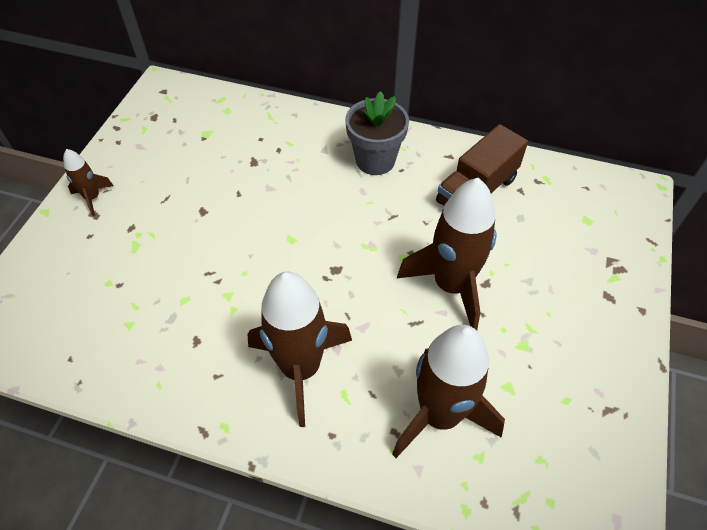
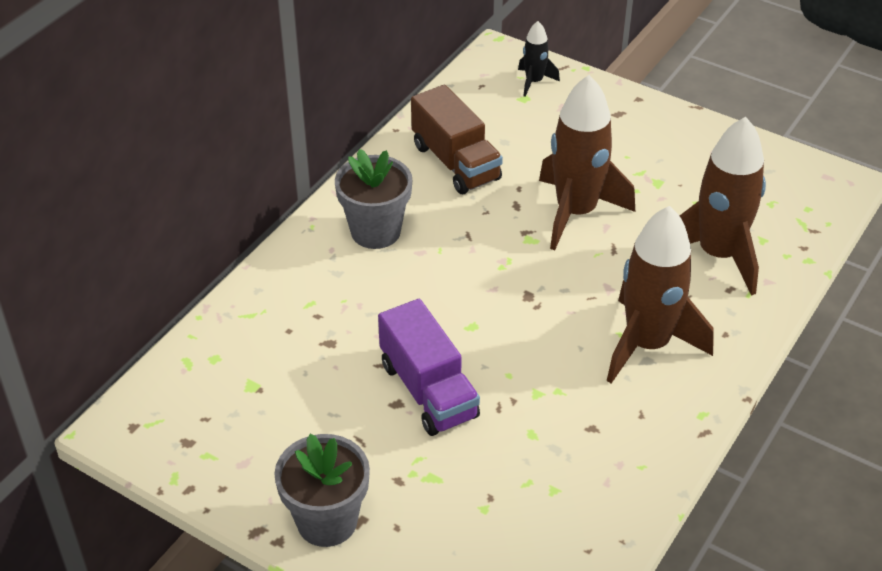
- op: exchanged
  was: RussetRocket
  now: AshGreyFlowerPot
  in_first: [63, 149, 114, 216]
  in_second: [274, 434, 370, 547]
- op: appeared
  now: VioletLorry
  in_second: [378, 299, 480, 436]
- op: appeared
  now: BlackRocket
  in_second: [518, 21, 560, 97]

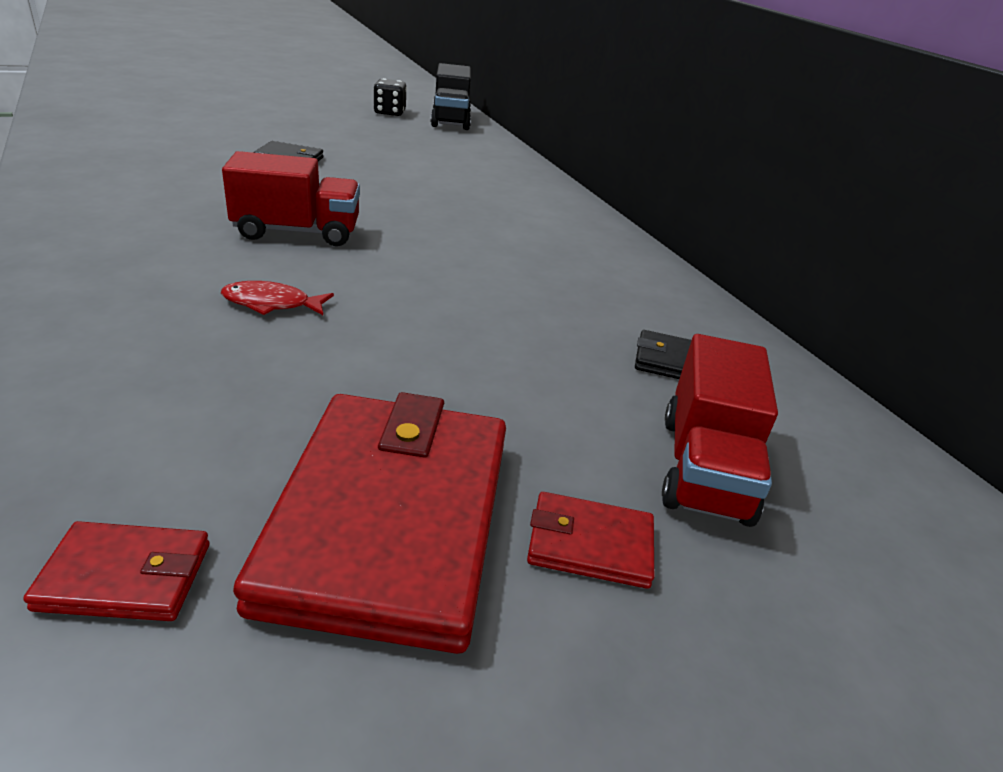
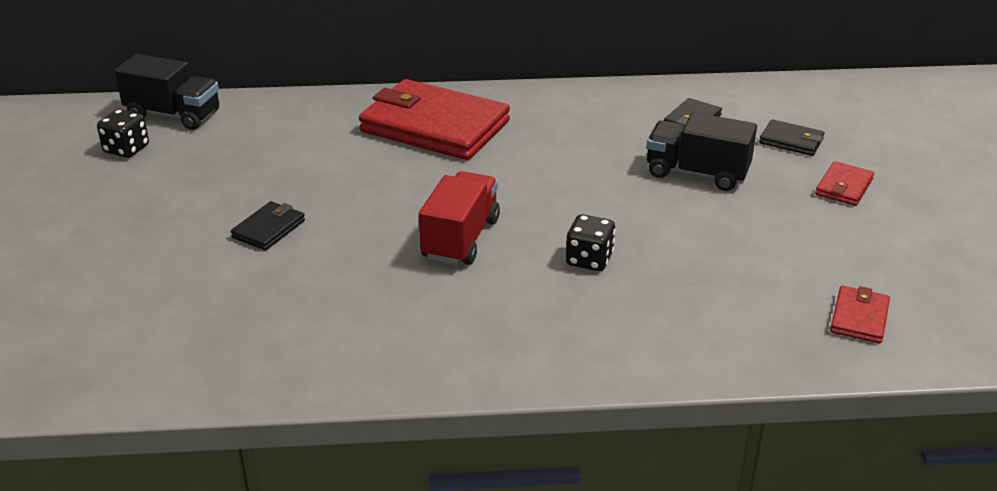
- op: exchanged
  was: RedFish
  now: BlackDice
  in_first: [221, 281, 334, 315]
  in_second: [566, 214, 615, 271]
- op: relocated
  was: RedWallet
  in_first: [233, 392, 506, 654]
  in_second: [359, 79, 510, 160]
- op: exchanged
  was: RedLorry
  now: BlackWallet
  in_first: [662, 334, 778, 527]
  in_second: [759, 119, 824, 156]
- op: appeared
  now: BlackLorry
  in_second: [646, 112, 757, 191]

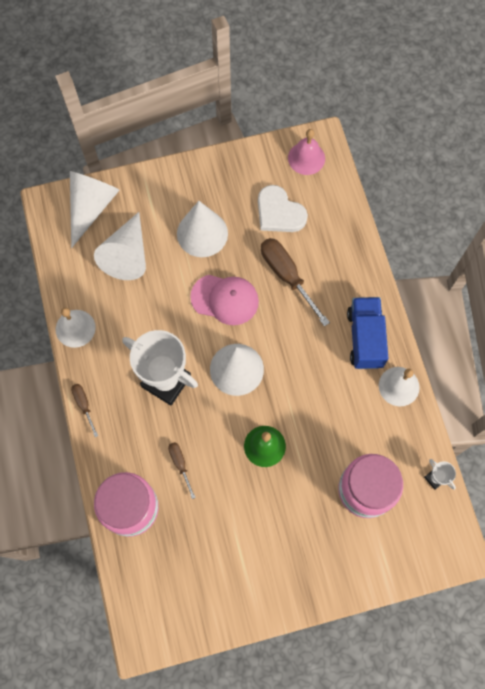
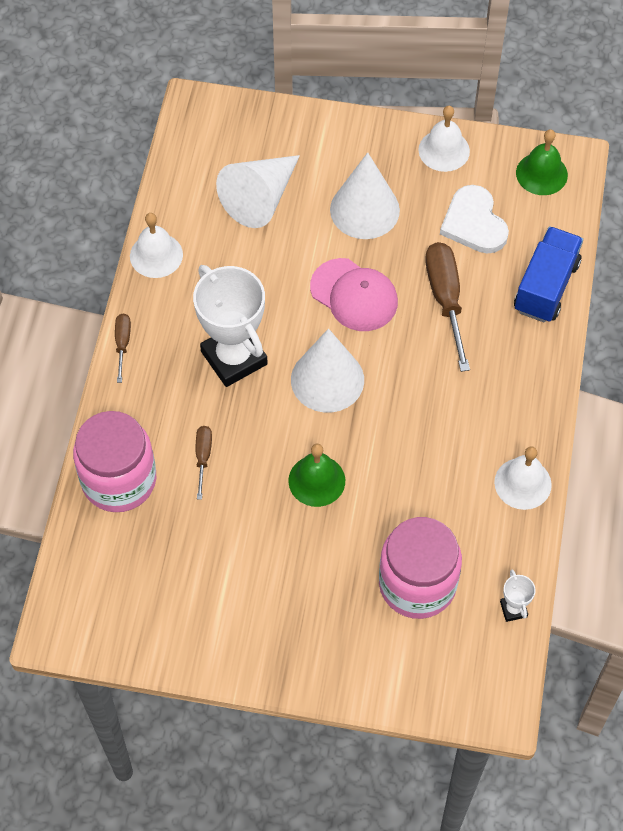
- op: missing
  was: WhiteCone
  in_first: [70, 171, 119, 248]
- op: colour
  was: RosePinkBell
  now: LeafGreenBell
  in_first: [288, 129, 325, 175]
  in_second: [516, 129, 568, 195]
- op: relocated
  was: CobaltLorry
  in_first: [347, 297, 389, 369]
  in_second: [514, 226, 583, 322]
- op: appeared
  now: WhiteBell
  in_second: [418, 106, 470, 172]

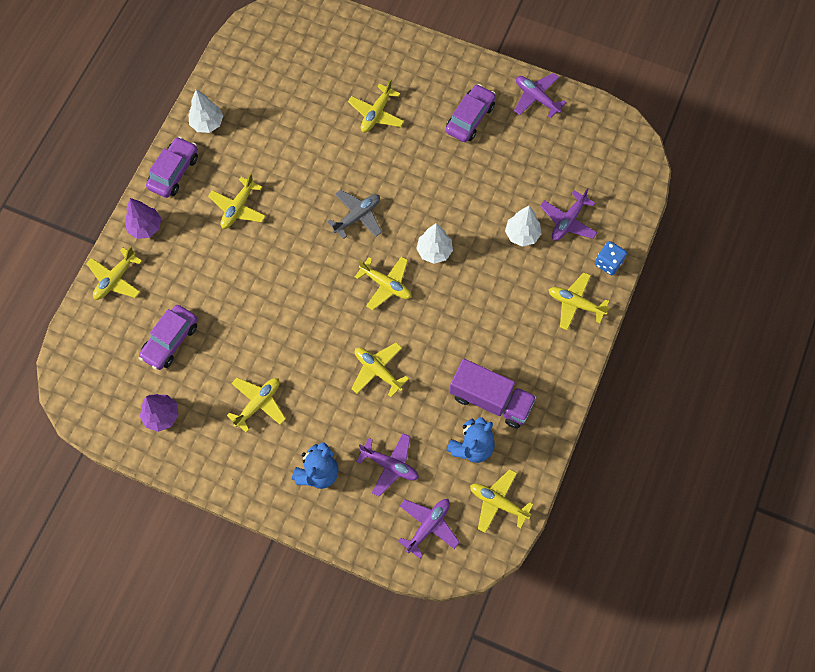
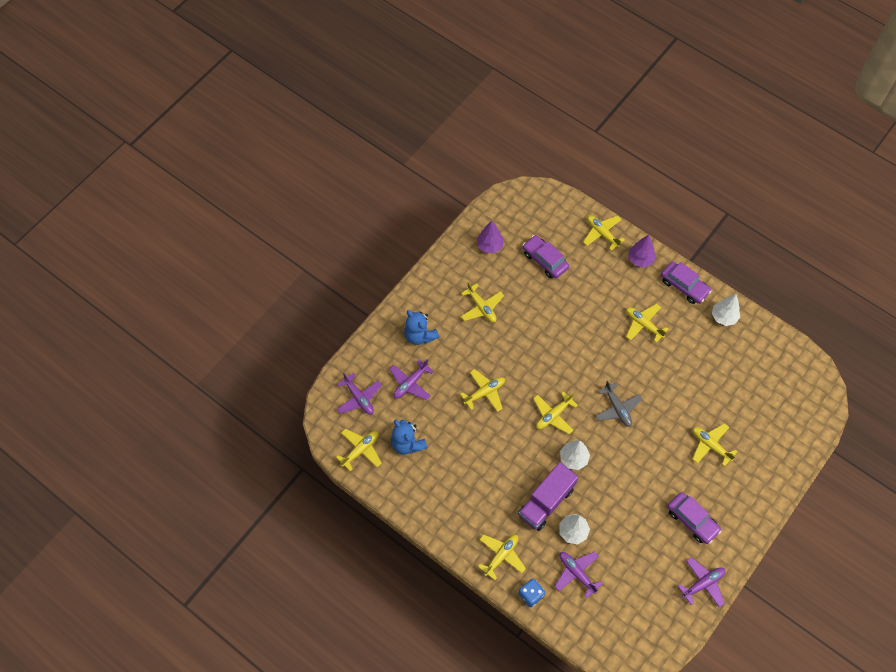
- op: relocated
  was: VioletLorry
  in_first: [449, 359, 536, 428]
  in_second: [518, 462, 578, 531]

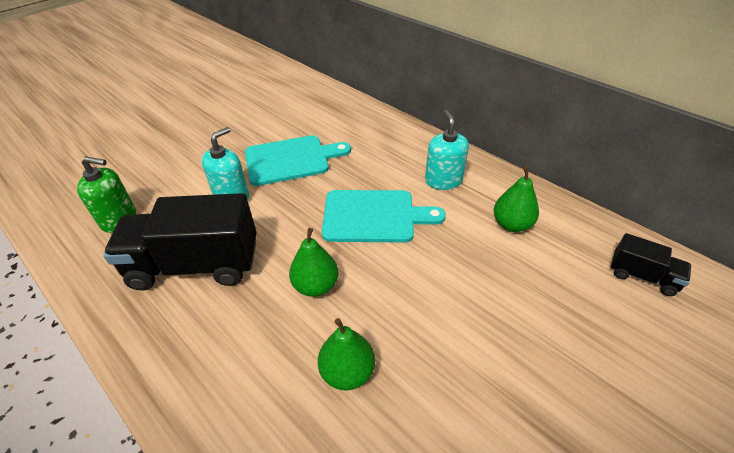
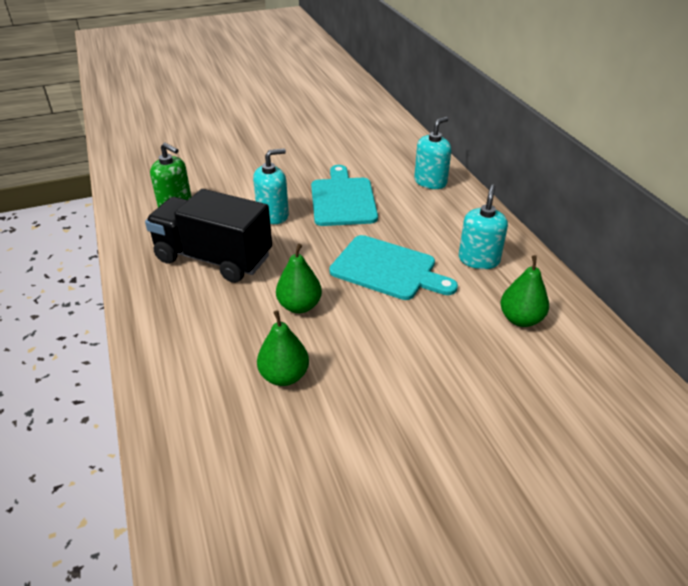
- op: spun
  was: TealCuttingBoard
  in_first: [245, 135, 351, 186]
  in_second: [311, 165, 378, 226]
  clockwise: -105
- op: missing
  was: BlackLorry
  in_first: [610, 233, 691, 296]
- op: appeared
  now: TealPumpBottle
  in_second: [414, 117, 451, 189]

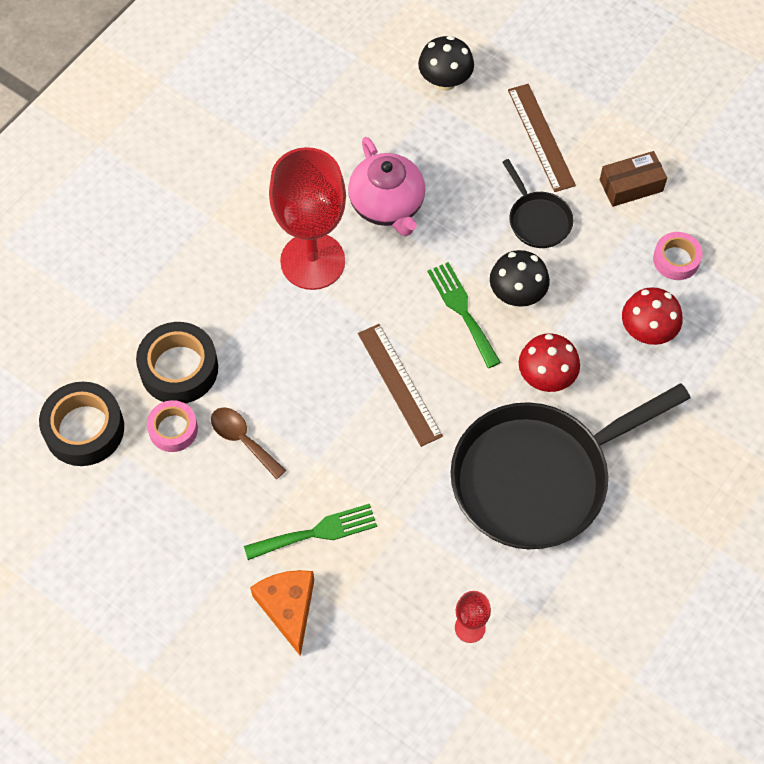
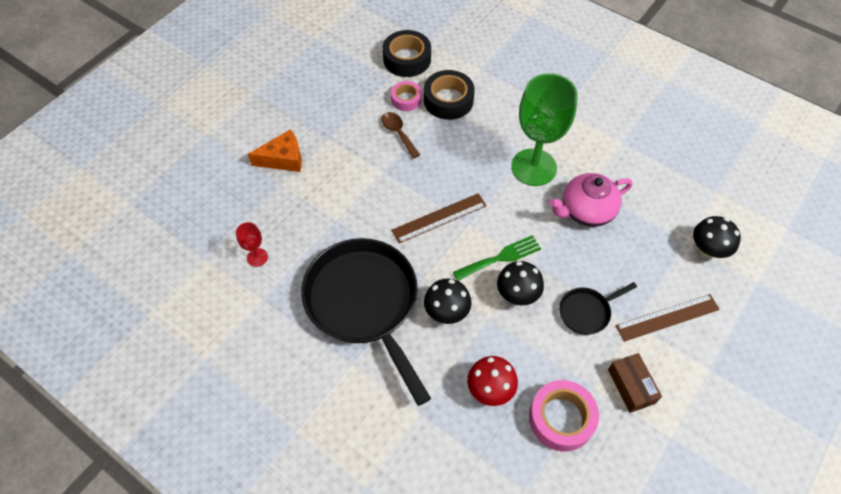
- op: spun
  was: RussetTablespoon
  in_first: [211, 407, 286, 479]
  in_second: [381, 112, 420, 159]
  clockwise: -75
- op: missing
  was: LeafGreenTableFork
  in_first: [244, 504, 377, 560]
- op: colour
  was: RedChalice
  now: LeafGreenChalice
  in_first: [269, 147, 346, 290]
  in_second: [511, 73, 578, 186]
- op: colour
  was: RedFungus
  now: BlackFungus
  in_first: [519, 333, 580, 392]
  in_second: [424, 279, 472, 324]
- op: size
  was: RosePinkRollOfTape
  in_first: [653, 232, 703, 280]
  in_second: [529, 380, 599, 452]
  ratio: 1.63

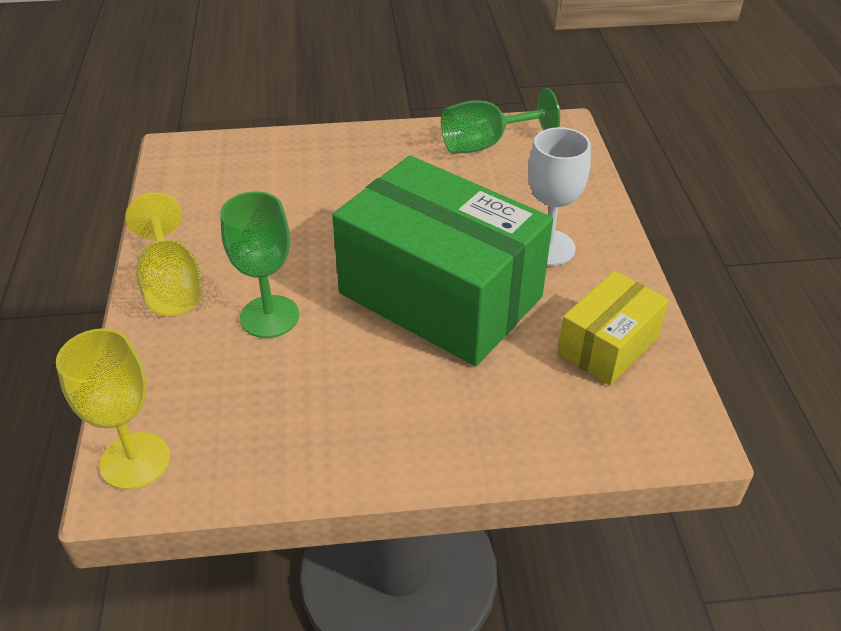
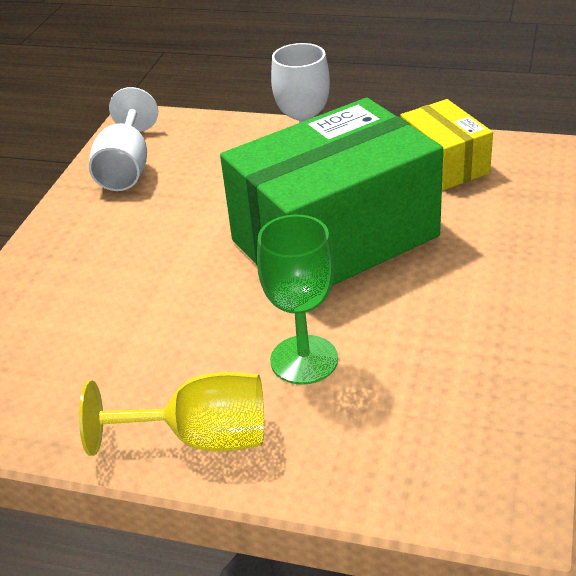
- op: missing
  was: YellowChalice
  in_first: [56, 328, 170, 490]
- op: colour
  was: LeafGreenChalice
  now: WhiteChalice
  in_first: [441, 88, 560, 154]
  in_second: [89, 87, 158, 191]

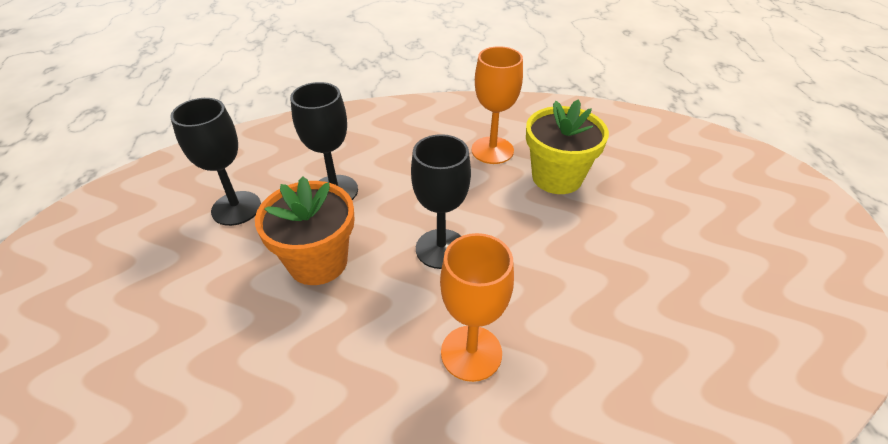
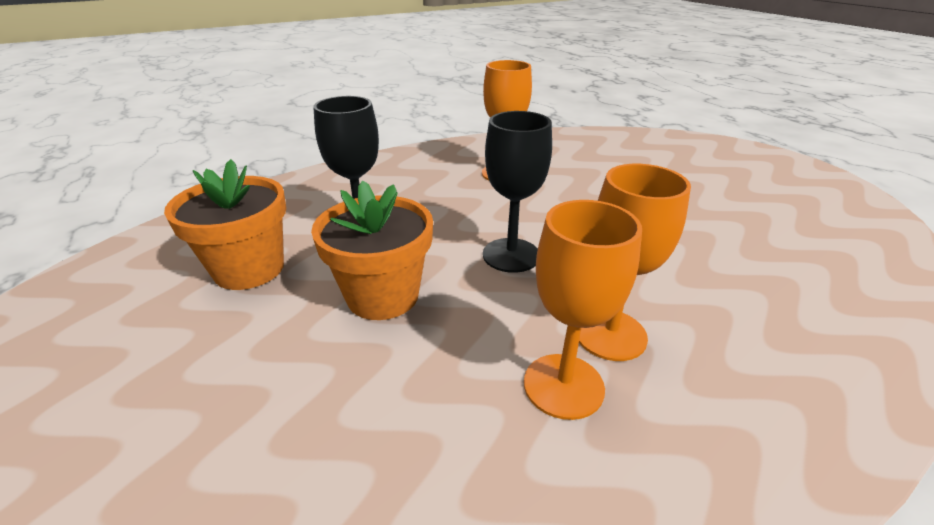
- op: exchanged
  was: BlackChalice
  now: OrangeColouredFlowerPot
  in_first: [170, 98, 261, 226]
  in_second: [164, 159, 286, 290]
- op: missing
  was: YellowFlowerPot
  in_first: [526, 99, 609, 194]
- op: appeared
  now: OrangeColouredChalice
  in_second: [524, 200, 642, 420]

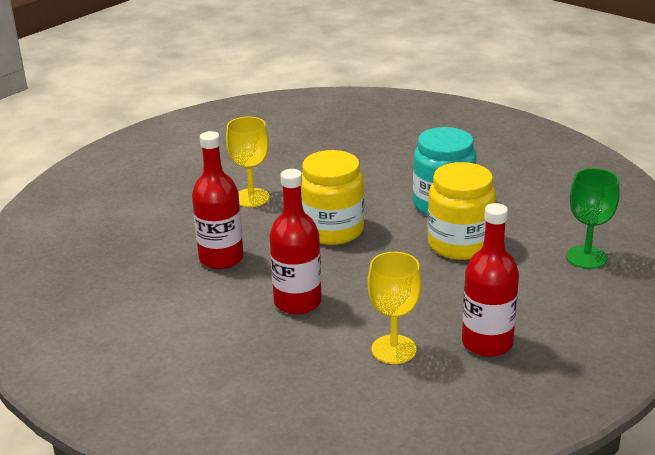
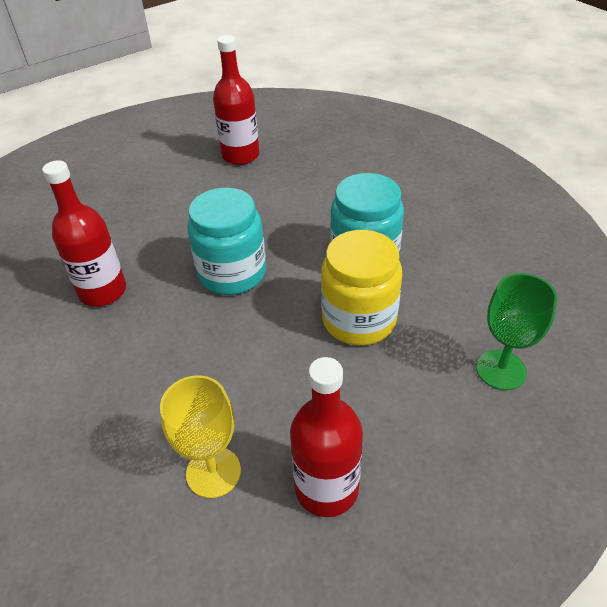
- op: missing
  was: YellowChalice
  in_first: [226, 117, 270, 207]
- op: relocated
  was: RedDrinkBottle
  in_first: [270, 169, 322, 315]
  in_second: [213, 35, 259, 165]
- op: colour
  was: YellowPreserveJar
  now: TealPreserveJar
  in_first: [301, 150, 364, 245]
  in_second: [188, 187, 266, 295]

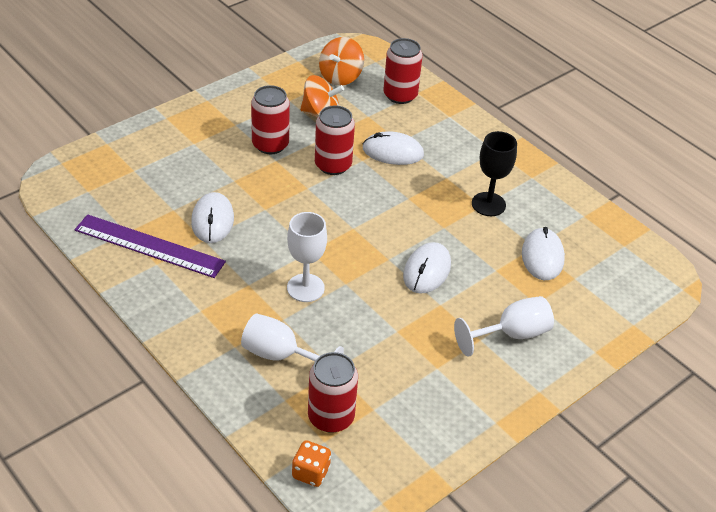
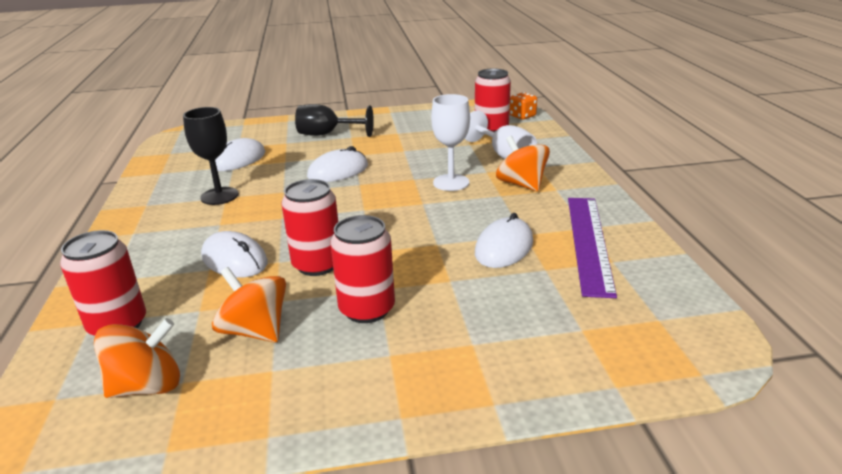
- op: spun
  was: VioletStraightedge
  in_first: [74, 214, 226, 278]
  in_second: [568, 198, 617, 298]
  clockwise: 45
- op: colour
  was: WhiteChalice
  now: BlackChalice
  in_first: [454, 296, 554, 357]
  in_second: [295, 104, 374, 137]
- op: appeared
  now: OrangeColouredToyTop
  in_second: [496, 136, 550, 191]

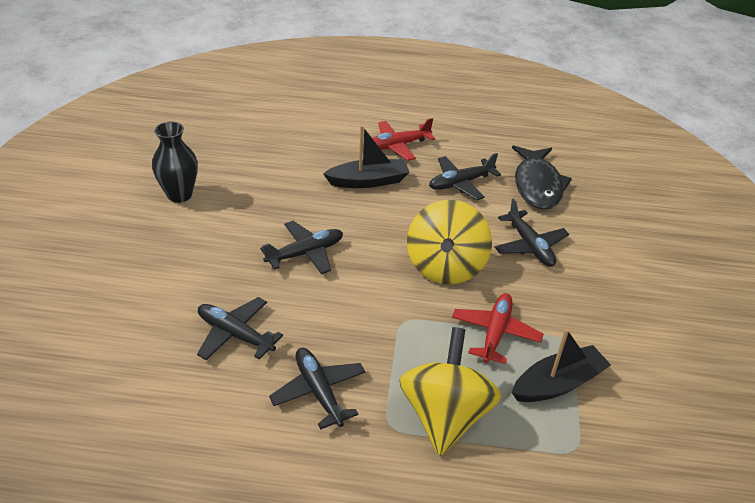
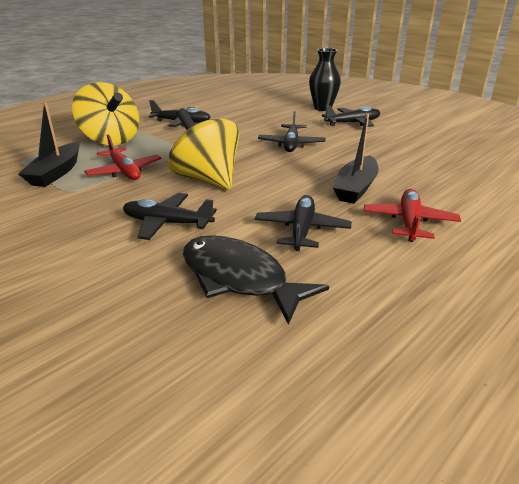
- op: relocated
  was: BlackTallVase
  in_first: [152, 122, 198, 203]
  in_second: [309, 48, 341, 111]
- op: relocated
  was: BlackAeroplane
  in_first: [197, 297, 283, 360]
  in_second: [322, 105, 380, 127]

